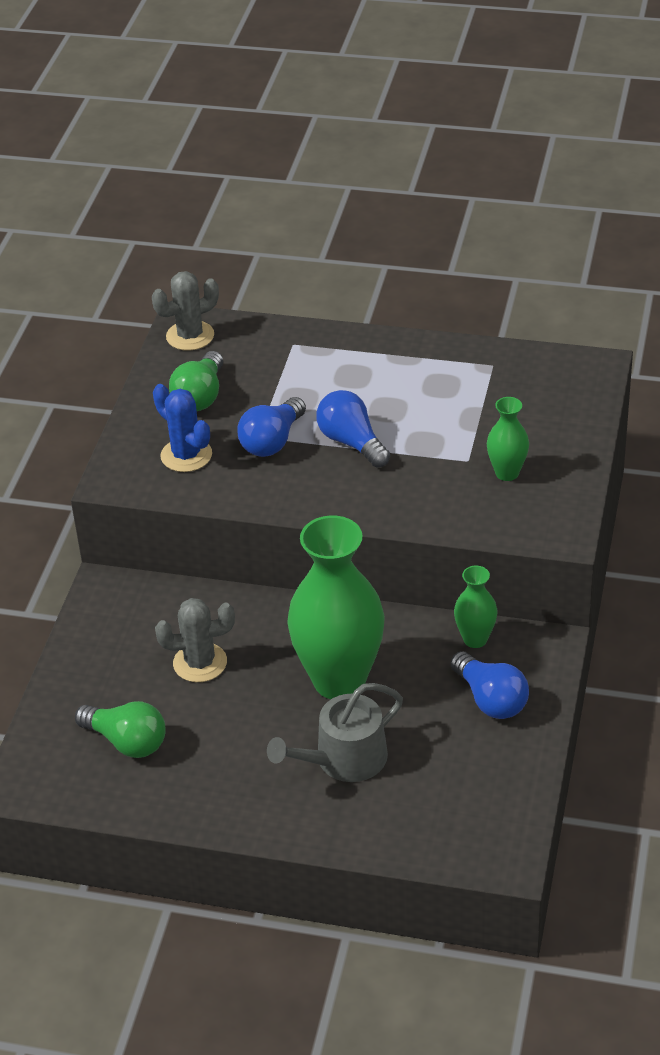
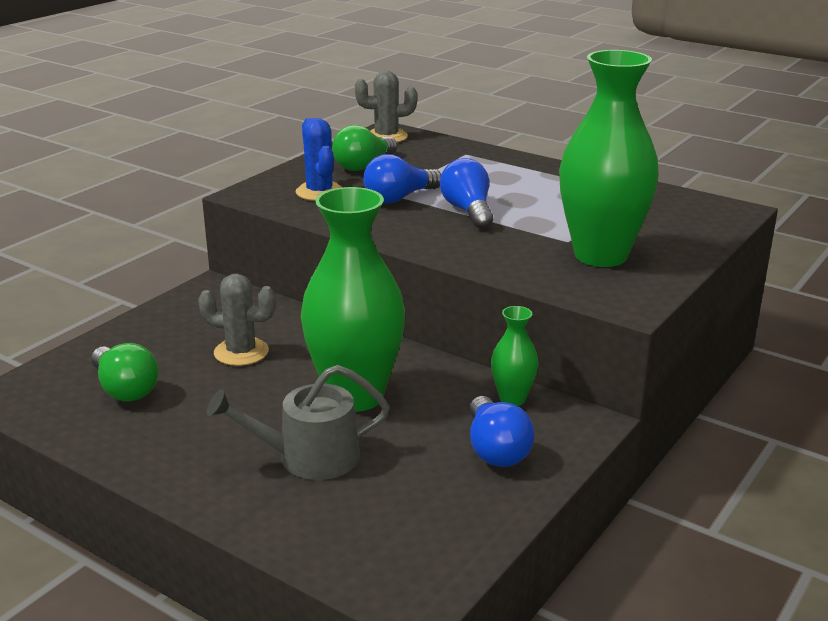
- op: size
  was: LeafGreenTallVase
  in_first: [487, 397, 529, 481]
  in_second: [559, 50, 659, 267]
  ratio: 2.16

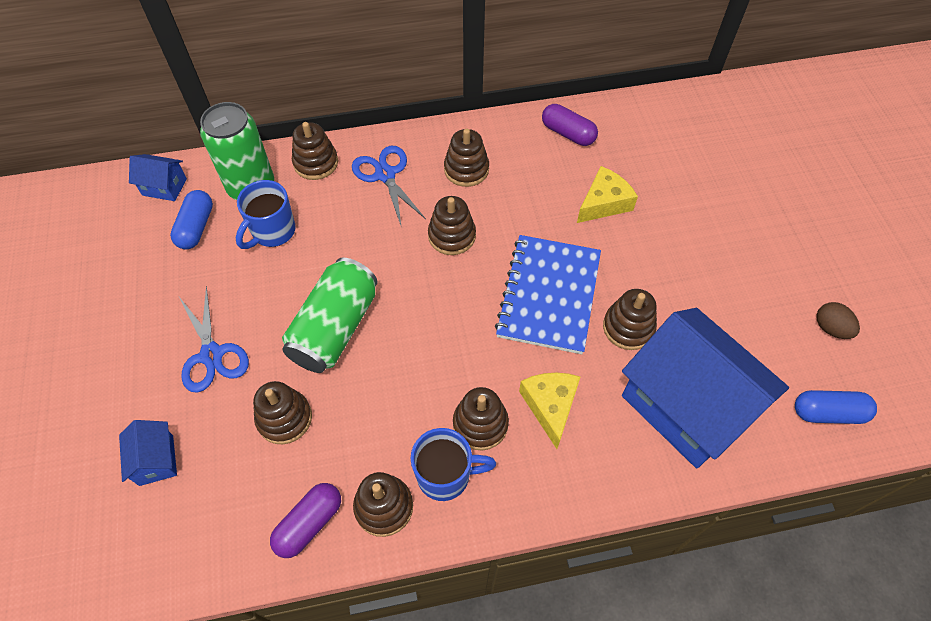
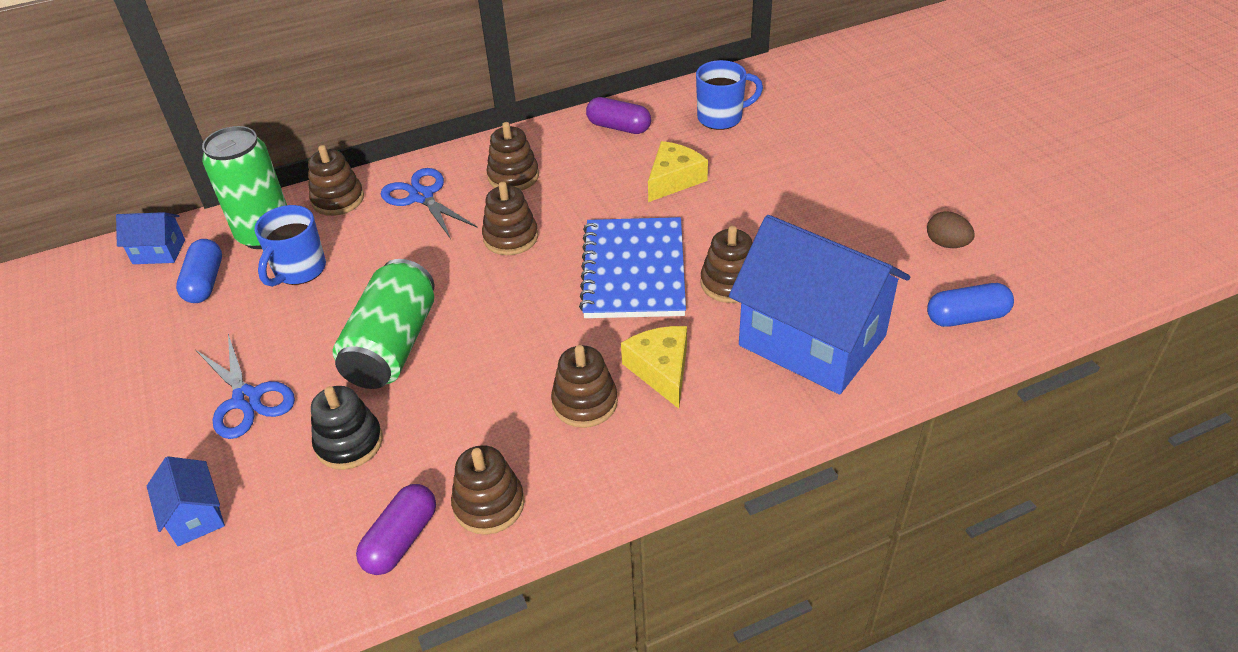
- op: colour
  was: RussetStackingRings
  now: BlackStackingRings
  in_first: [253, 381, 312, 444]
  in_second: [311, 386, 383, 470]
- op: relocated
  was: CobaltCoffeeMug
  in_first: [411, 428, 496, 501]
  in_second: [696, 60, 763, 130]

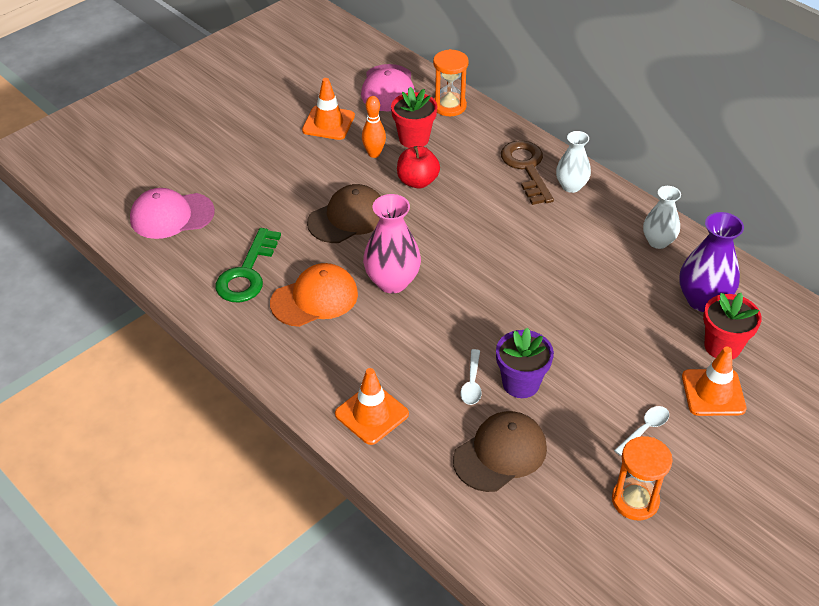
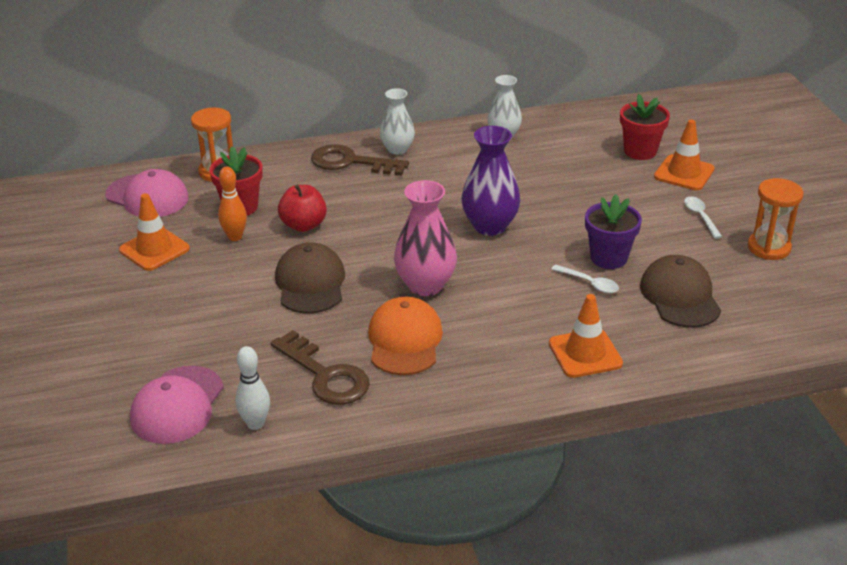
- op: colour
  was: LeafGreenKey
  now: RussetKey
  in_first: [215, 228, 281, 302]
  in_second: [271, 330, 370, 405]
- op: relocated
  was: VioletTallVase
  in_first: [679, 212, 744, 312]
  in_second: [461, 126, 521, 236]
- op: appeared
  now: WhiteSkittle
  in_second: [235, 346, 270, 430]

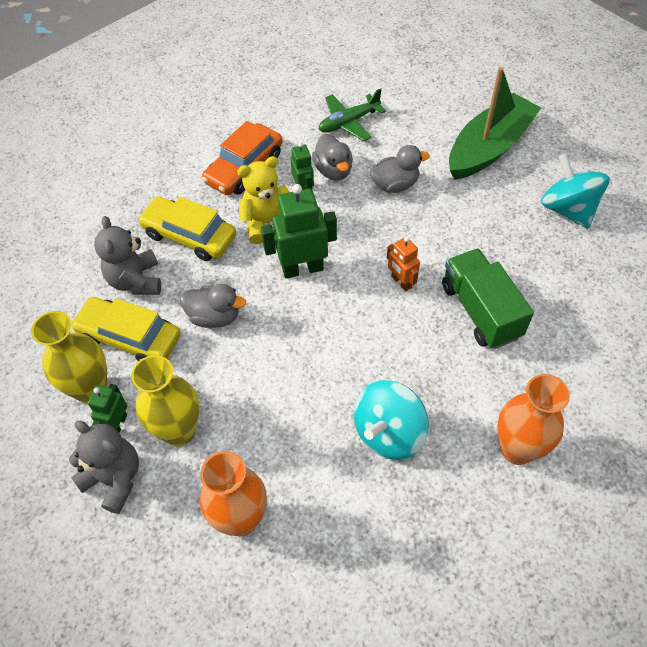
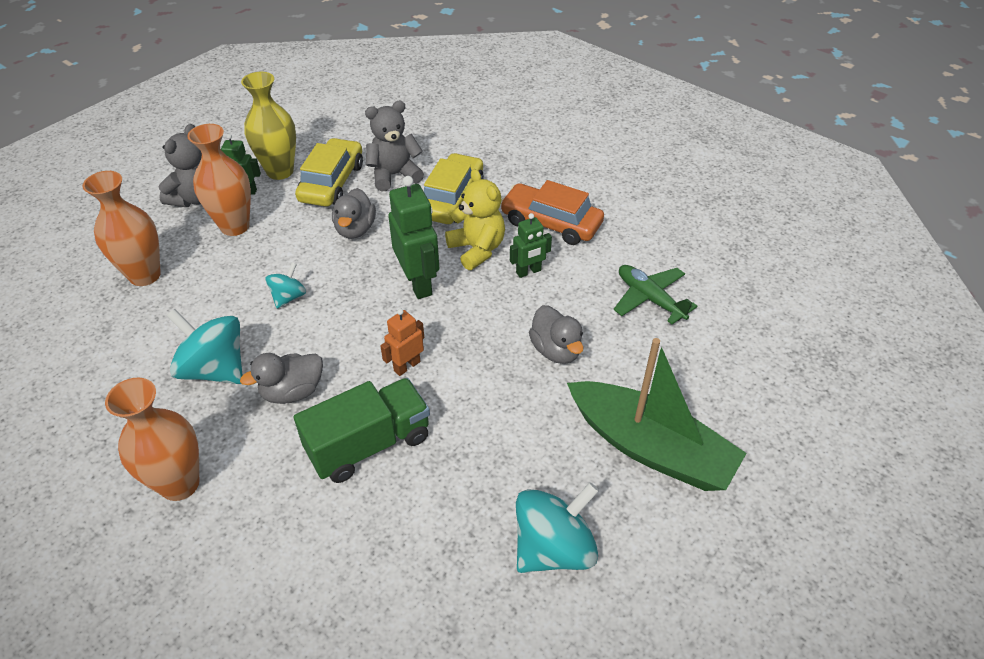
- op: colour
  was: YellowTallVase
  now: OrangeColouredTallVase
  in_first: [131, 355, 199, 446]
  in_second: [187, 124, 251, 236]
- op: relocated
  was: AshGreyDuck
  in_first: [312, 134, 353, 180]
  in_second: [240, 353, 323, 404]
- op: appeared
  now: TealToyTop
  in_second: [266, 263, 306, 309]

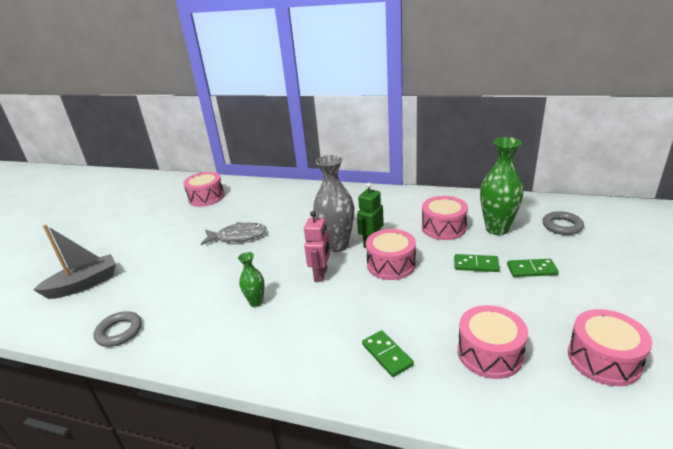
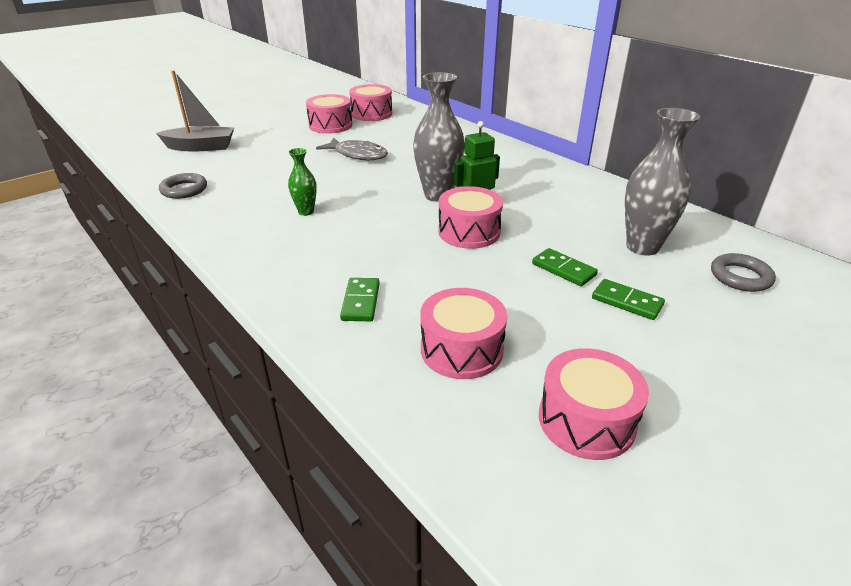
- op: missing
  was: RosePinkRobot
  in_first: [304, 211, 330, 282]
- op: relocated
  was: RosePinkSnareDrum
  in_first: [422, 196, 468, 240]
  in_second: [306, 94, 352, 134]
- op: colour
  was: LeafGreenTallVase
  now: AshGreyTallVase
  in_first: [480, 137, 524, 235]
  in_second: [625, 108, 700, 256]

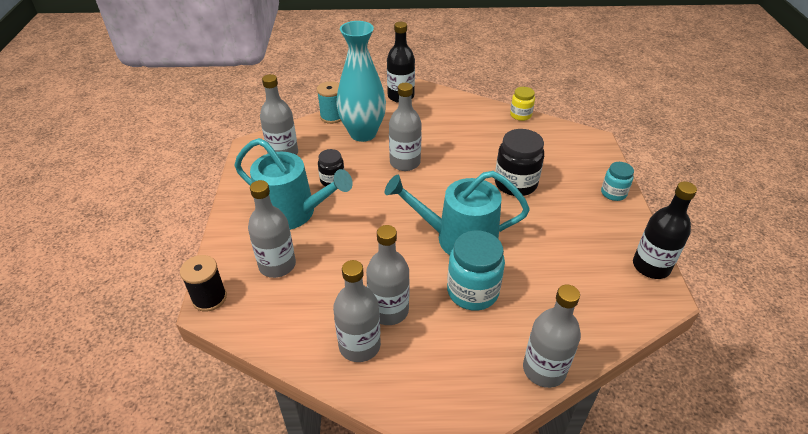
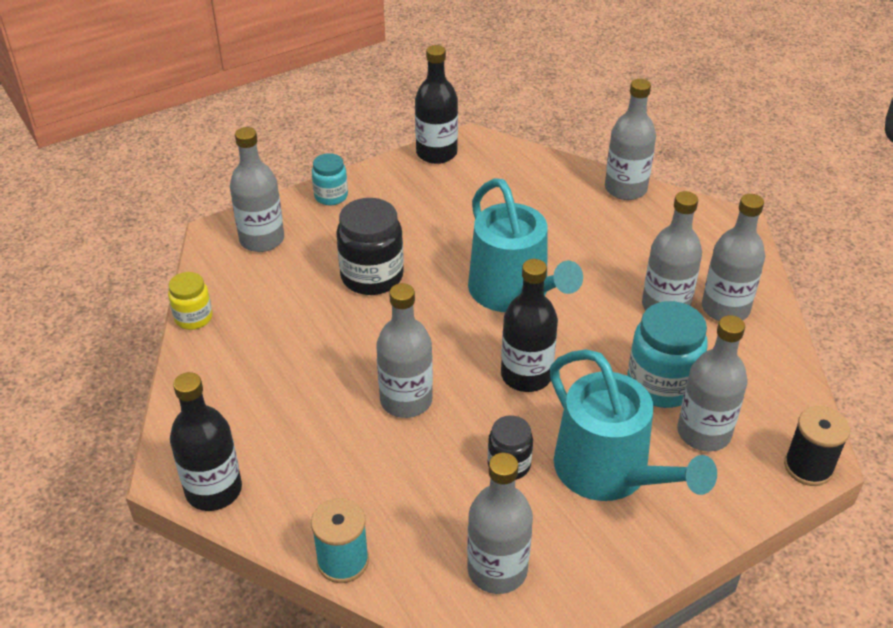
- op: spun
  was: TealSprinklingCan
  in_first: [235, 138, 353, 230]
  in_second: [550, 349, 717, 501]
  clockwise: 150
- op: missing
  was: TealTallVase
  in_first: [336, 21, 386, 142]
- op: relocated
  was: TealPreserveJar
  in_first: [447, 230, 505, 311]
  in_second: [627, 301, 708, 408]
- op: appeared
  now: AshGreyDrinkBottle
  in_second: [230, 127, 284, 252]
- op: appeared
  now: BlackDrinkBottle
  in_second: [501, 259, 558, 392]

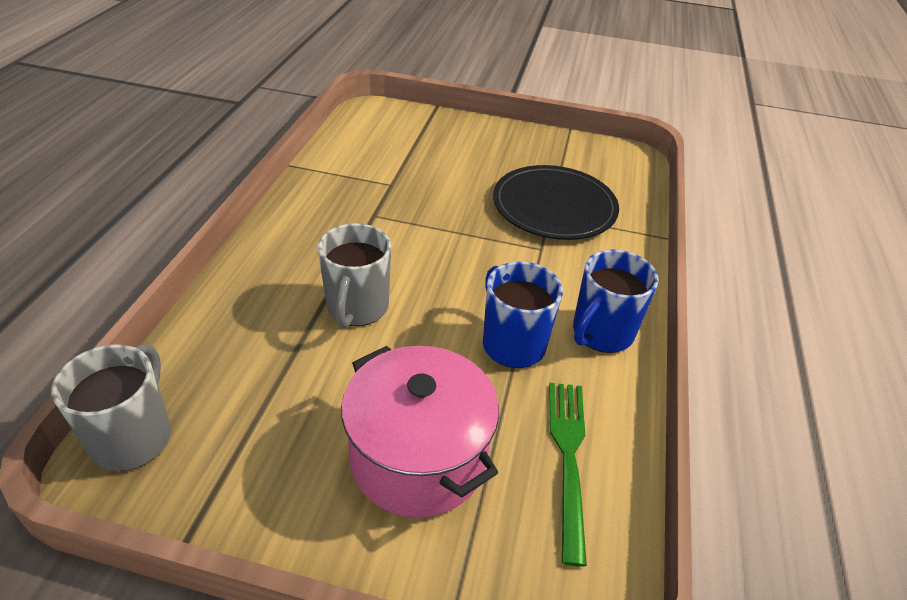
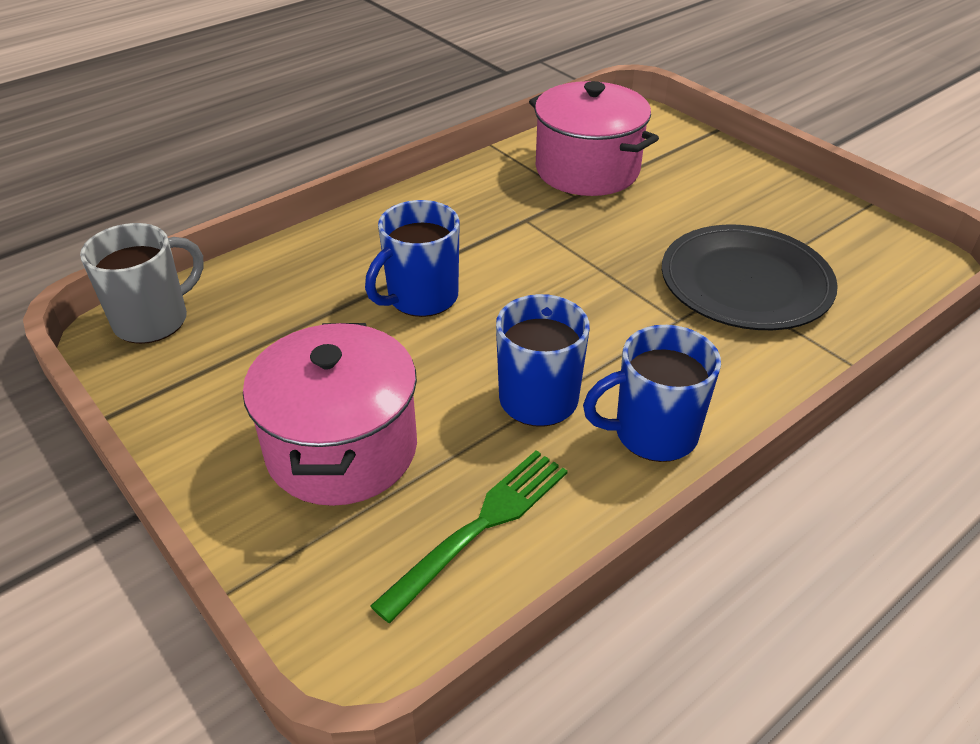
- op: colour
  was: AshGreyCoffeeMug
  now: CobaltCoffeeMug
  in_first: [318, 223, 391, 328]
  in_second: [365, 200, 460, 317]
- op: appeared
  now: RosePinkPot
  in_second: [529, 81, 659, 196]

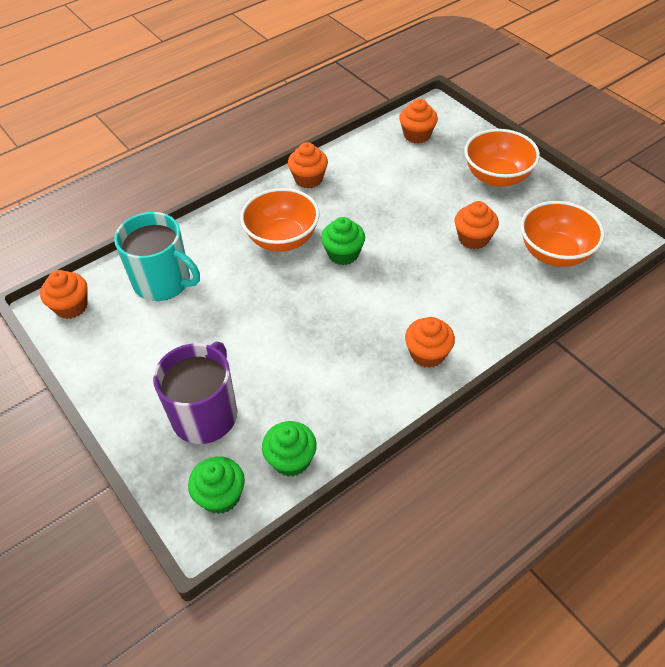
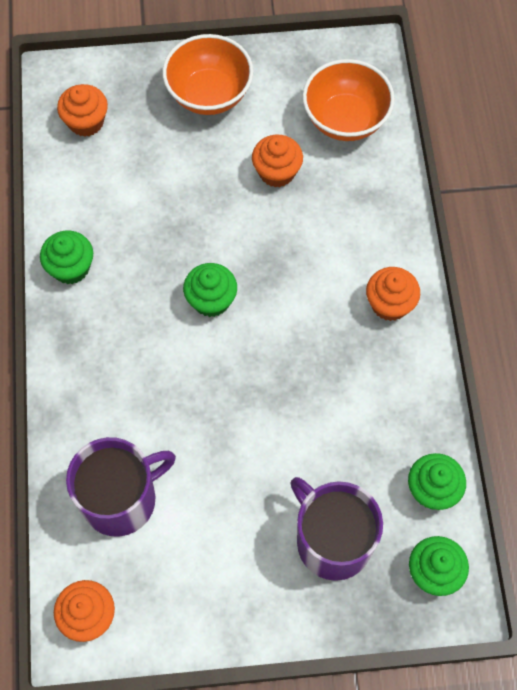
- op: colour
  was: TealCoffeeMug
  now: VioletCoffeeMug
  in_first: [114, 212, 200, 301]
  in_second: [66, 437, 176, 537]
- op: missing
  was: OrangeColouredBowl
  in_first: [240, 188, 319, 252]
- op: colour
  was: OrangeColouredFairyCake
  now: LeafGreenFairyCake
  in_first: [288, 142, 328, 189]
  in_second: [40, 231, 93, 284]

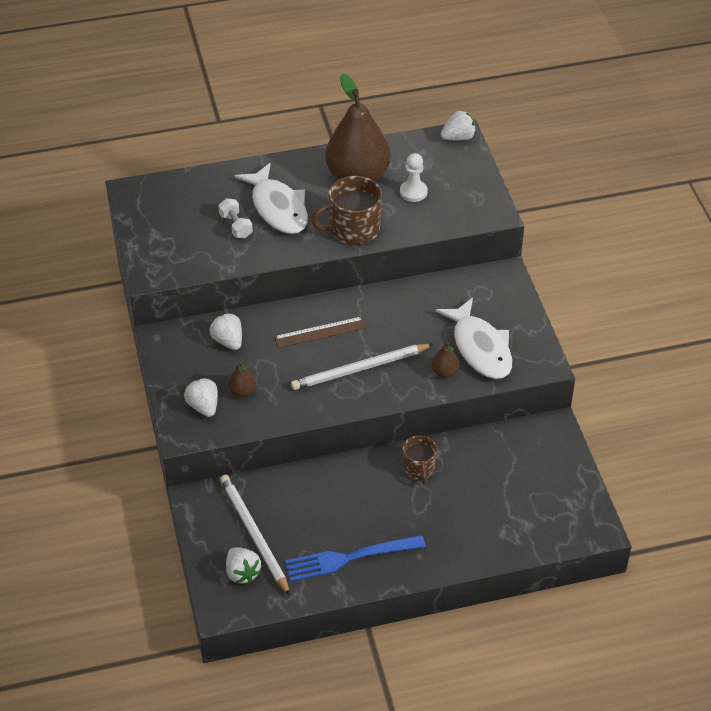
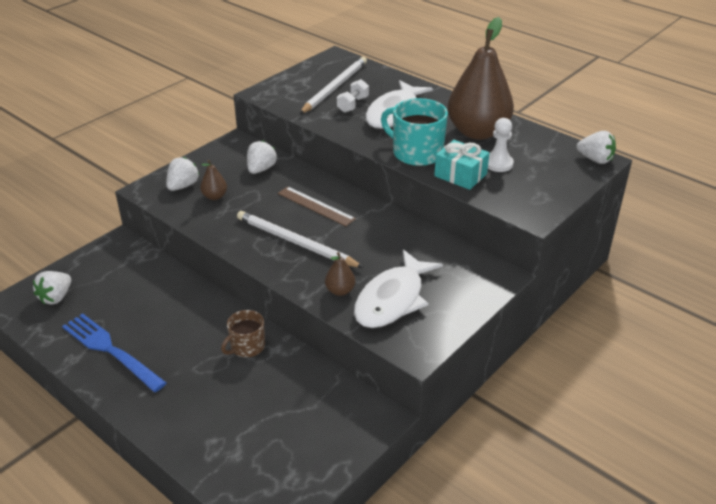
- op: relocated
  was: WhiteWoodenPencil
  in_first: [220, 474, 290, 596]
  in_second: [300, 57, 367, 114]
- op: colour
  was: RussetCoffeeMug
  now: TealCoffeeMug
  in_first: [311, 176, 382, 245]
  in_second: [381, 98, 448, 166]
- op: appeared
  now: TealWrappedGift
  in_second: [434, 140, 489, 190]

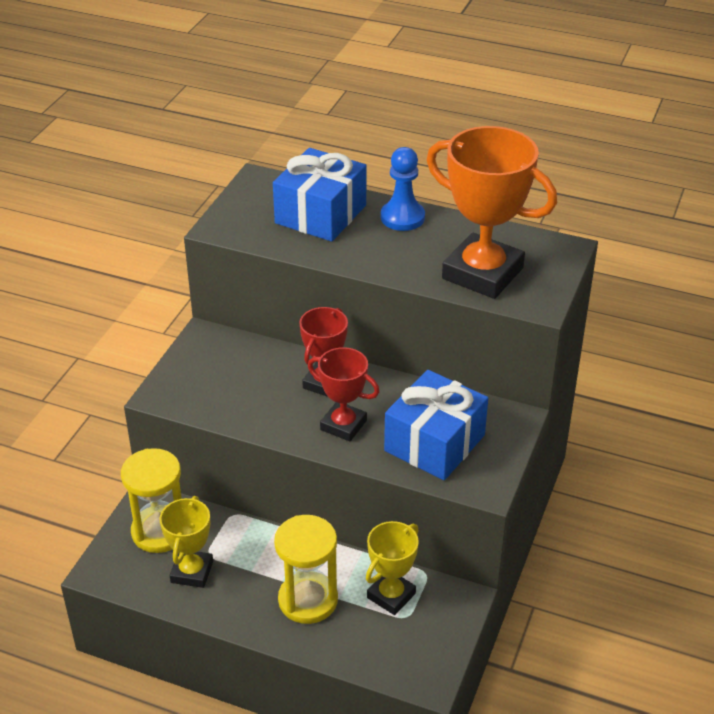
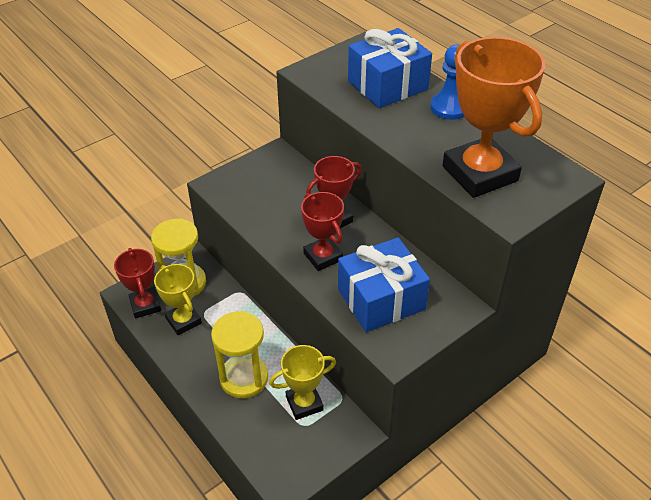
- op: spun
  was: YellowAwardCup
  in_first: [160, 496, 213, 588]
  in_second: [154, 264, 202, 335]
  clockwise: -75
- op: appeared
  now: RedAwardCup
  in_second: [114, 248, 161, 318]

